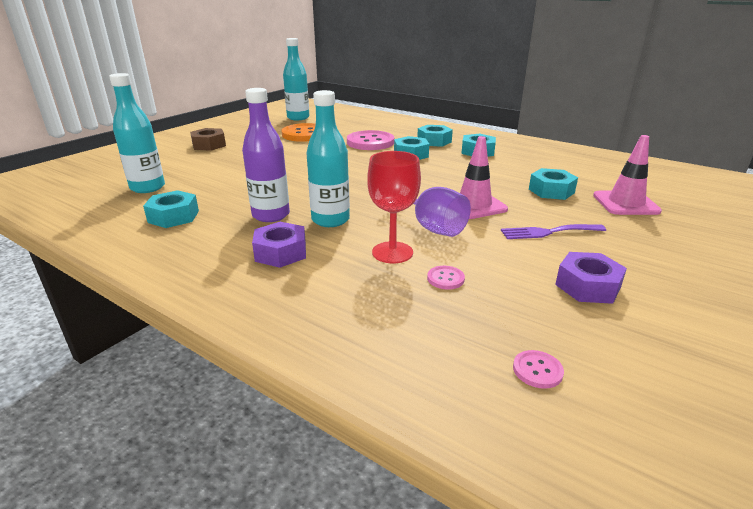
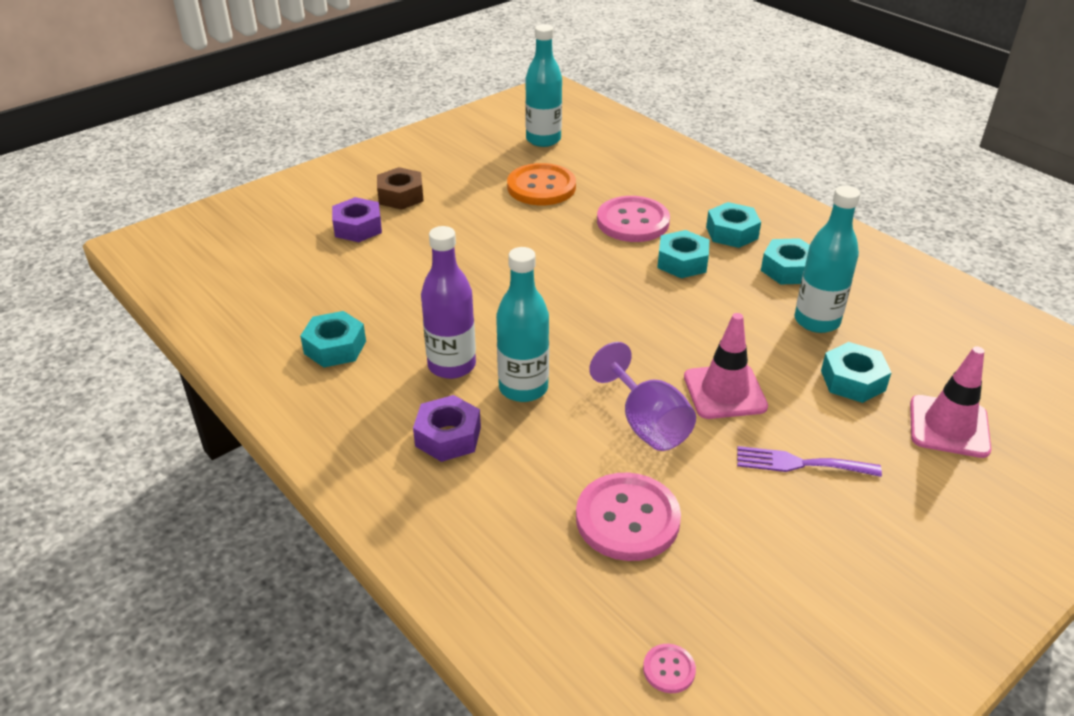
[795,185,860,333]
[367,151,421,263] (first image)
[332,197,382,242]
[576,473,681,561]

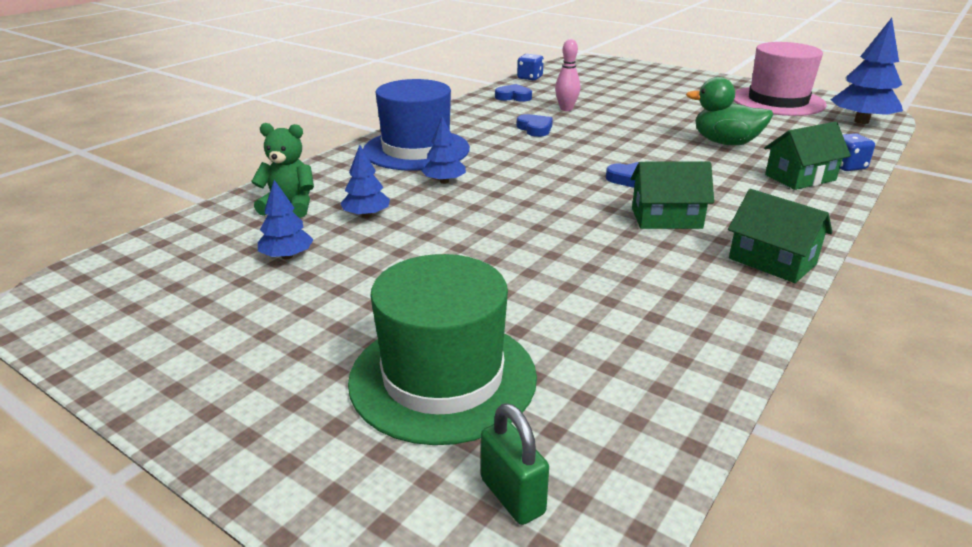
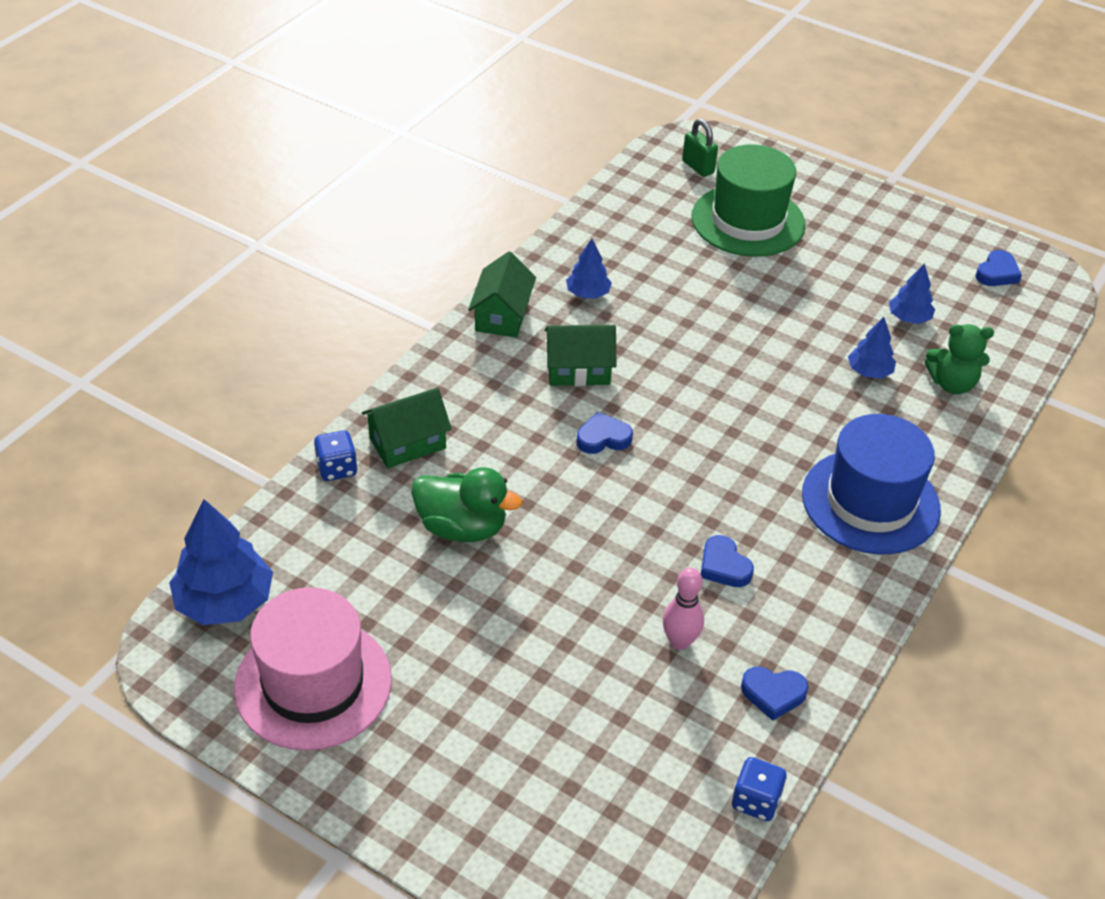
[566,239,612,299]
[468,252,536,338]
[975,250,1022,286]

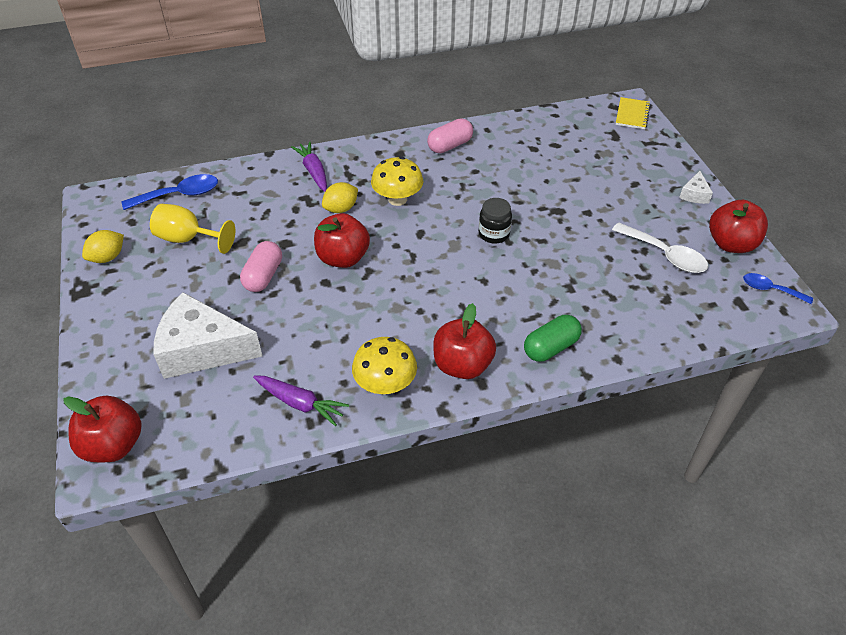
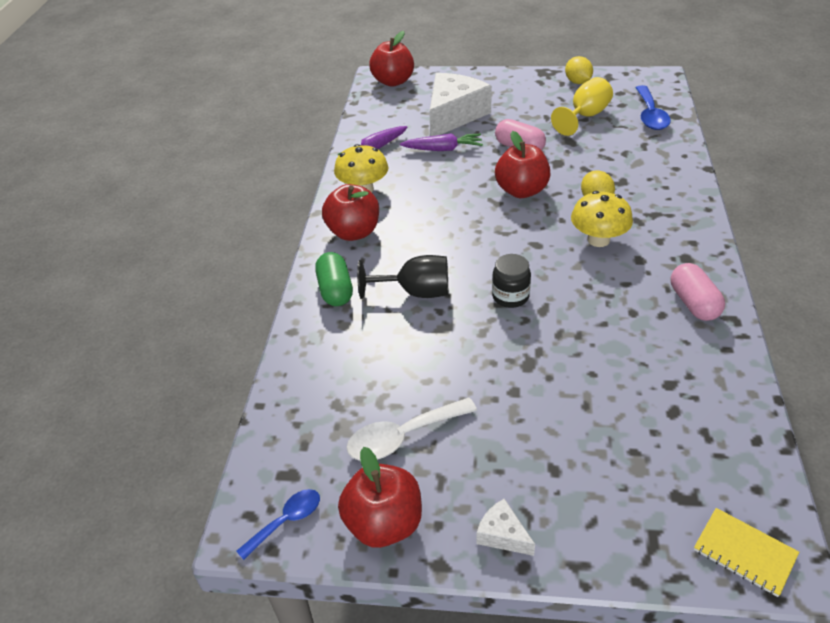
[400,133,483,151]
[357,255,448,299]

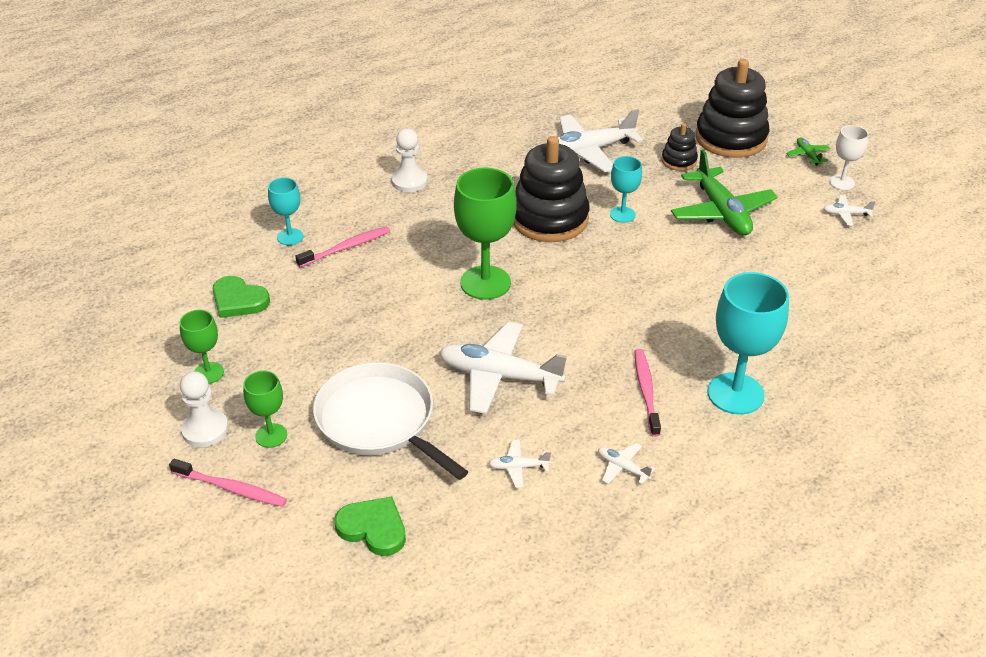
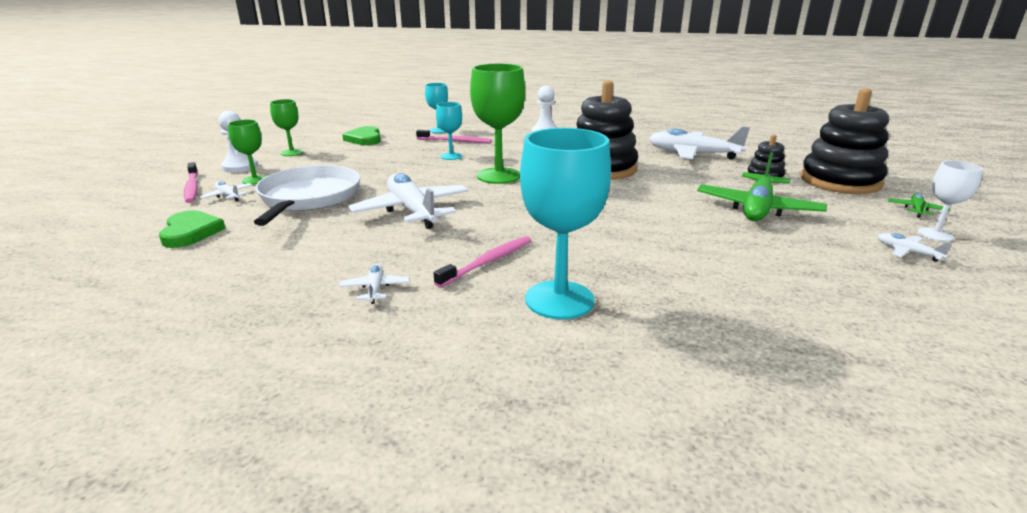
[436,102,462,160]
[200,181,253,201]

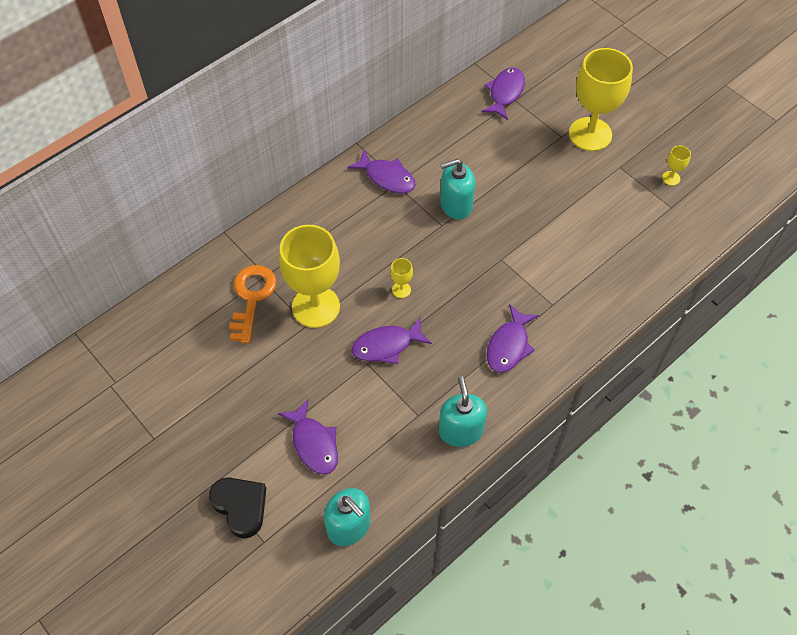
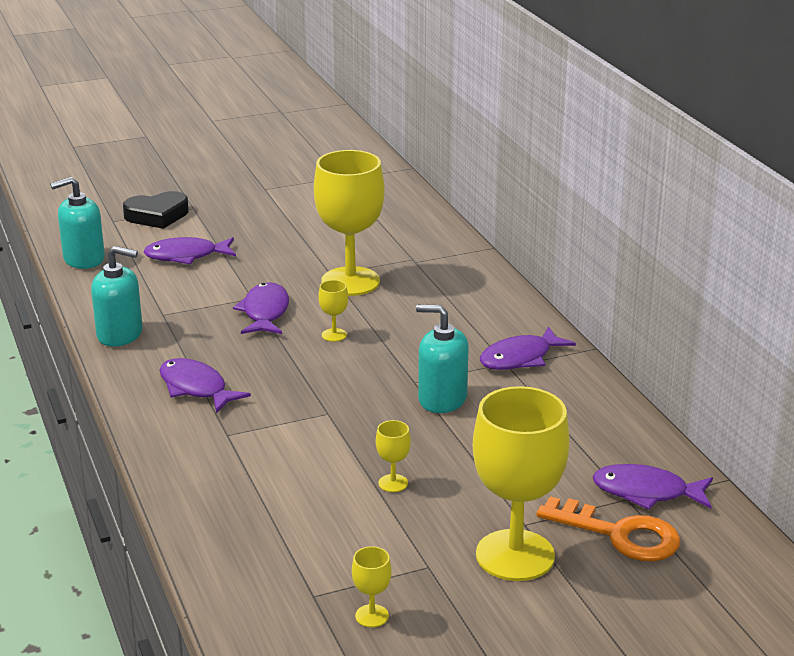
[592,464,713,510]
[416,305,469,413]
[537,496,680,562]
[376,420,411,492]

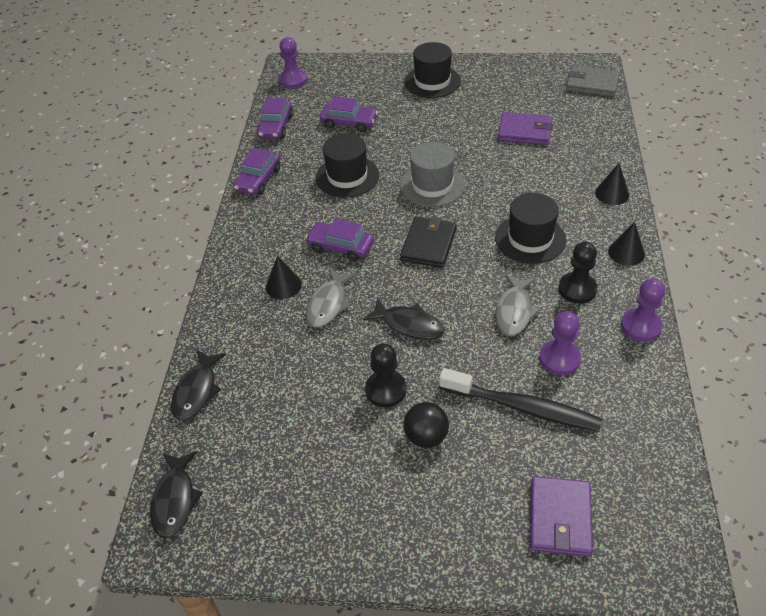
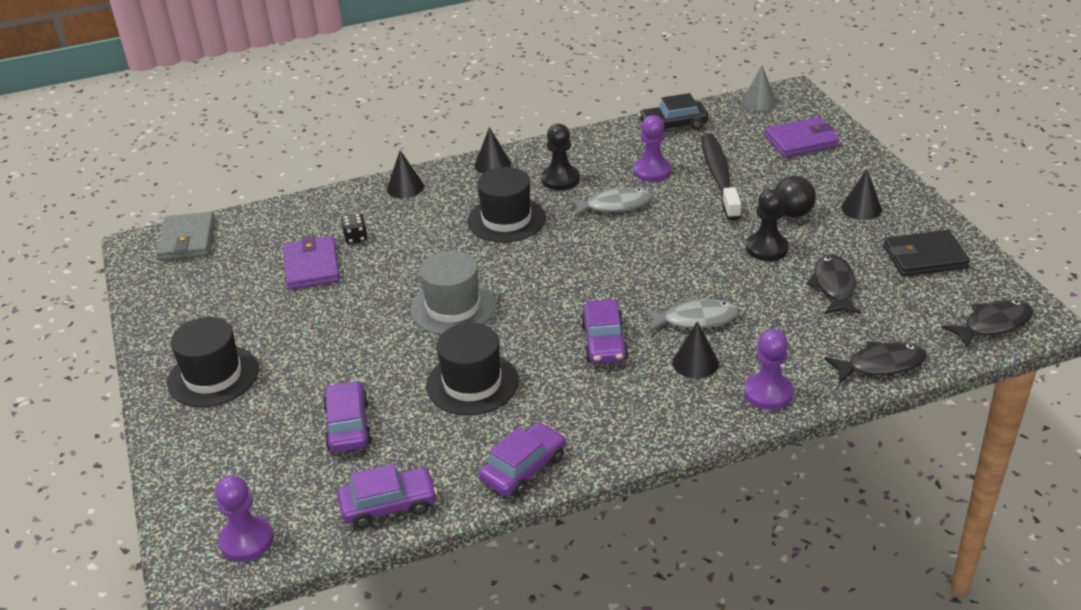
[479,422,566,497]
[883,230,970,276]
[744,329,794,410]
[807,254,861,314]
[742,66,777,111]
[638,93,708,132]
[841,169,882,220]
[341,213,368,244]

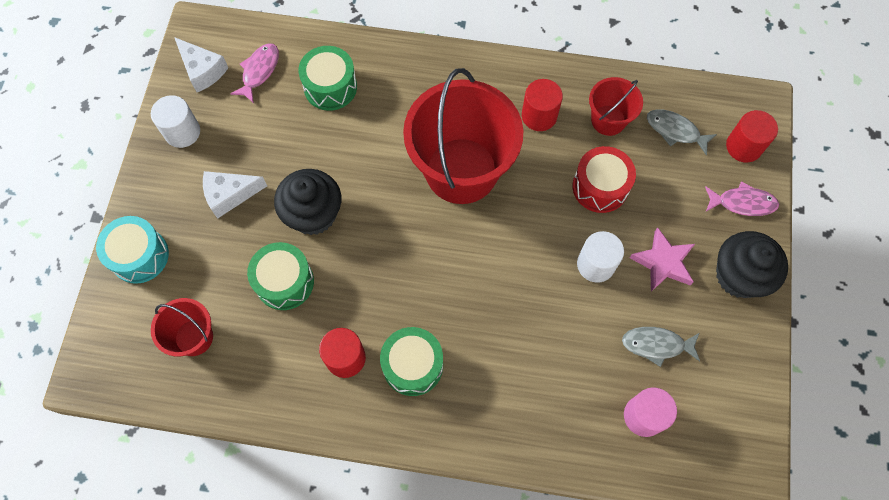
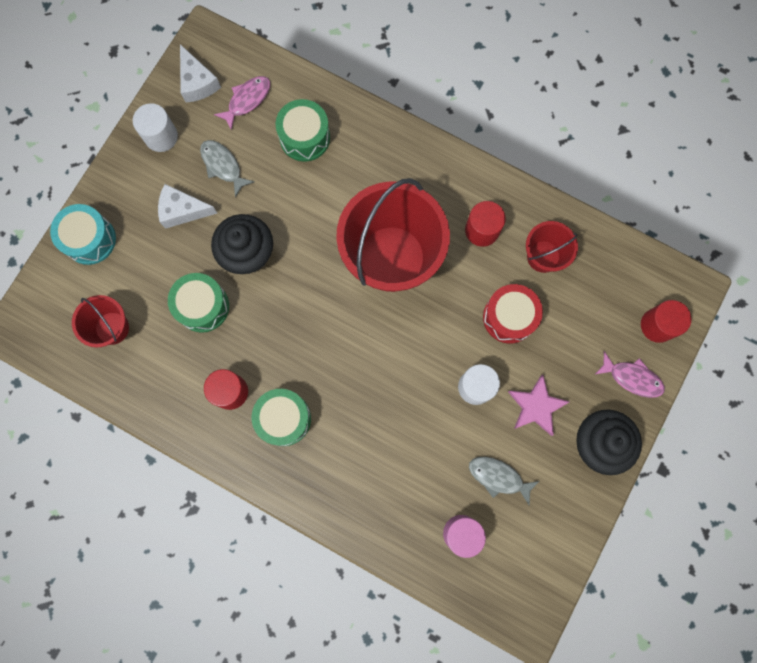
[200,140,254,197]

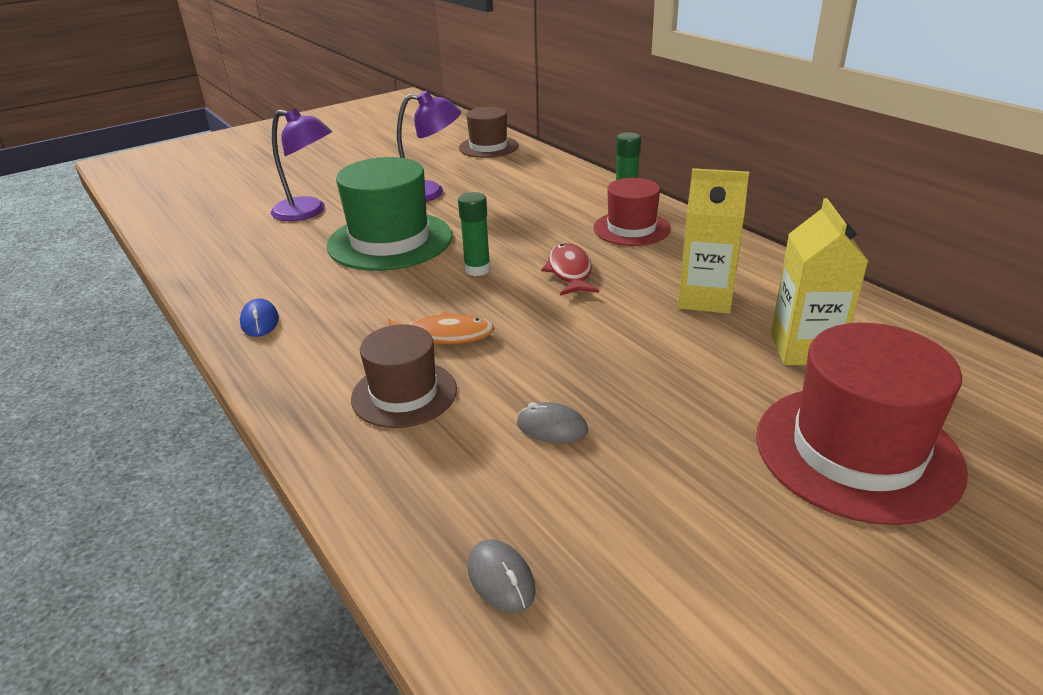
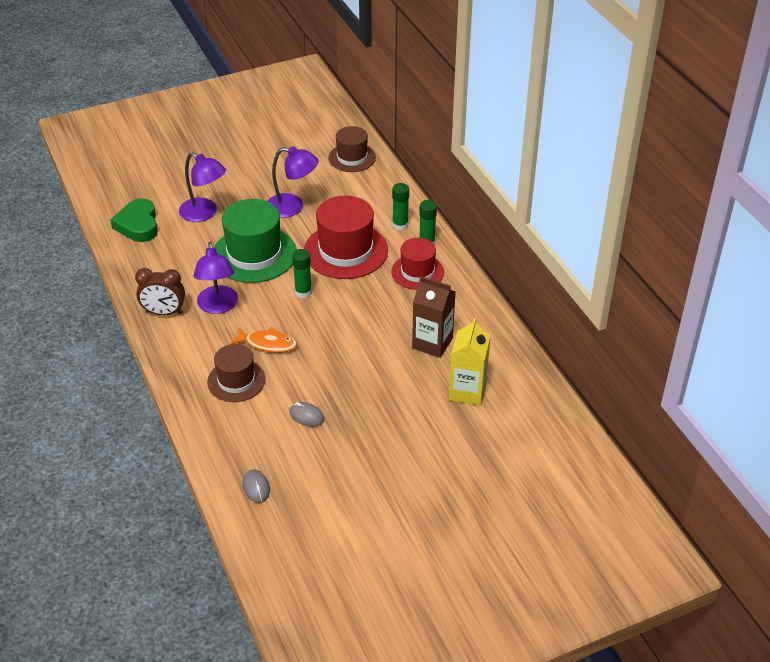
[412,276,456,358]
[541,243,599,296] (first image)
[135,268,185,315]
[304,196,388,279]
[392,183,409,231]
[110,199,158,242]
[194,242,238,314]

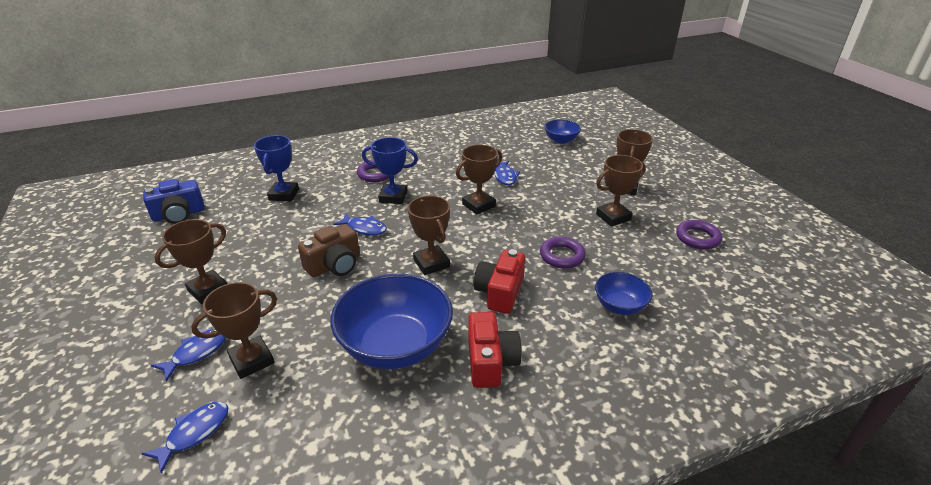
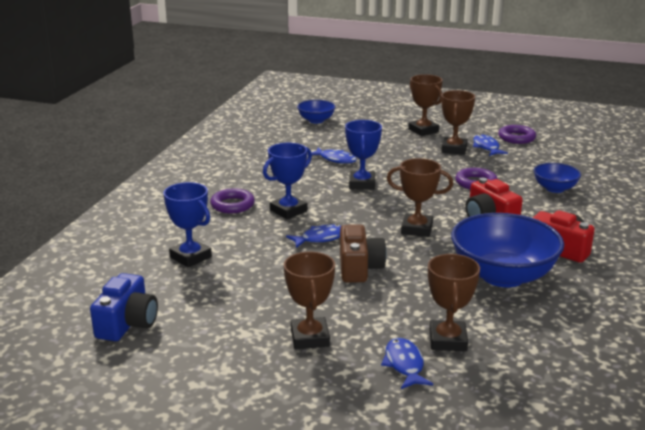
[345,120,382,190]
[473,134,508,156]

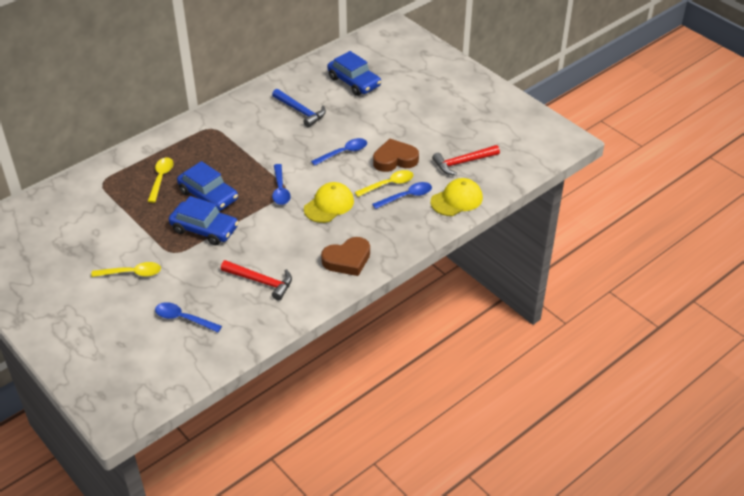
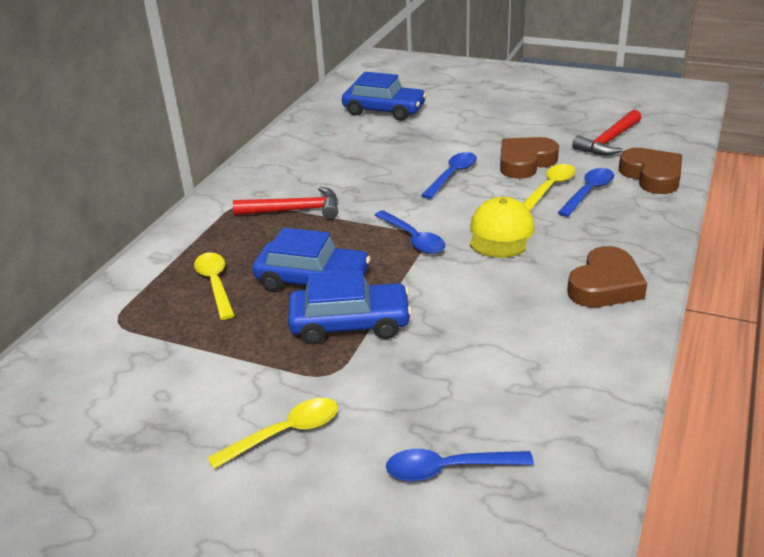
[272,89,326,127] (first image)
[619,148,682,194]
[233,187,338,219]

